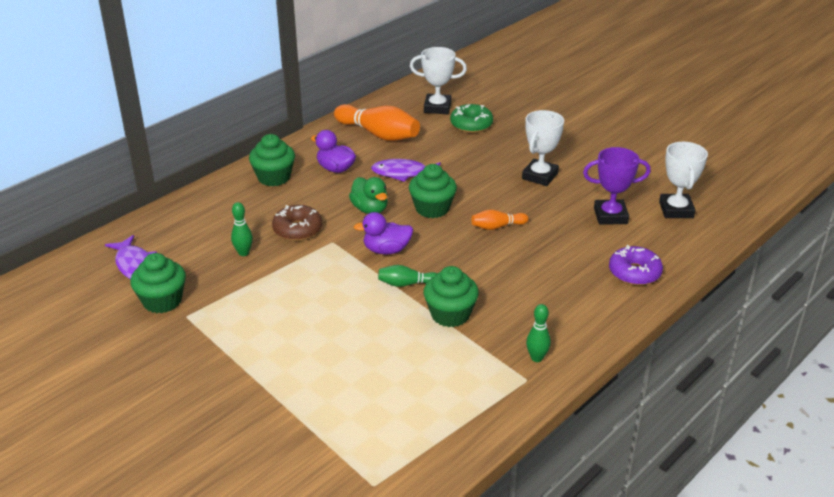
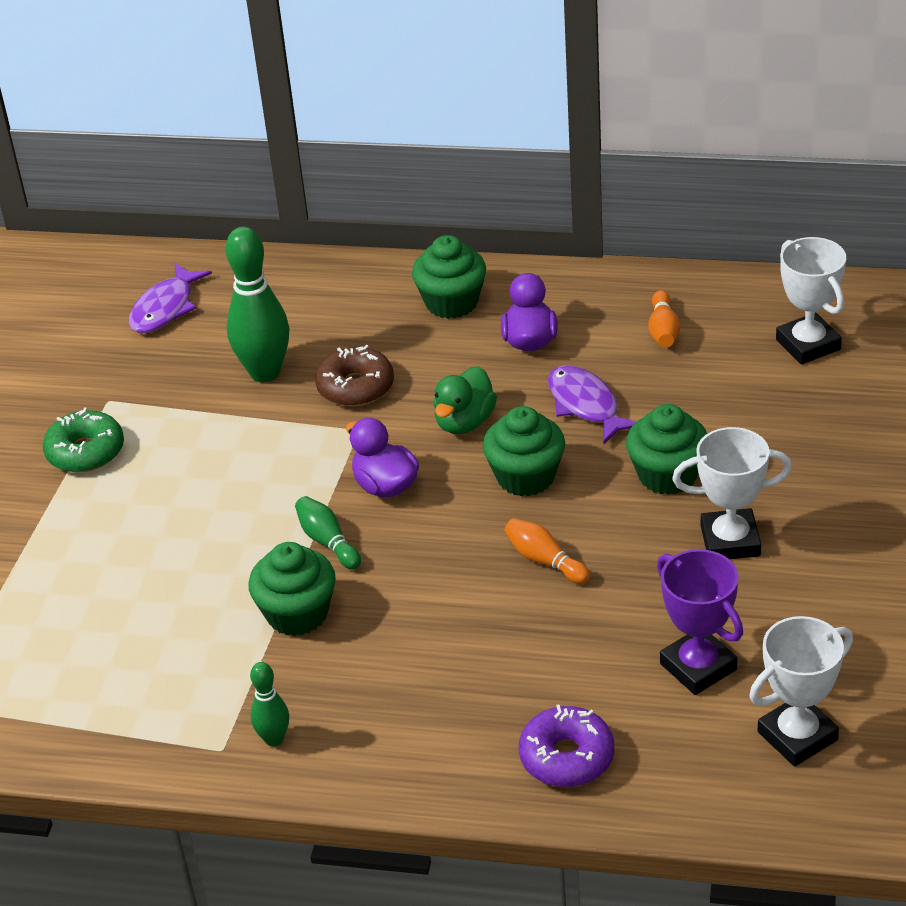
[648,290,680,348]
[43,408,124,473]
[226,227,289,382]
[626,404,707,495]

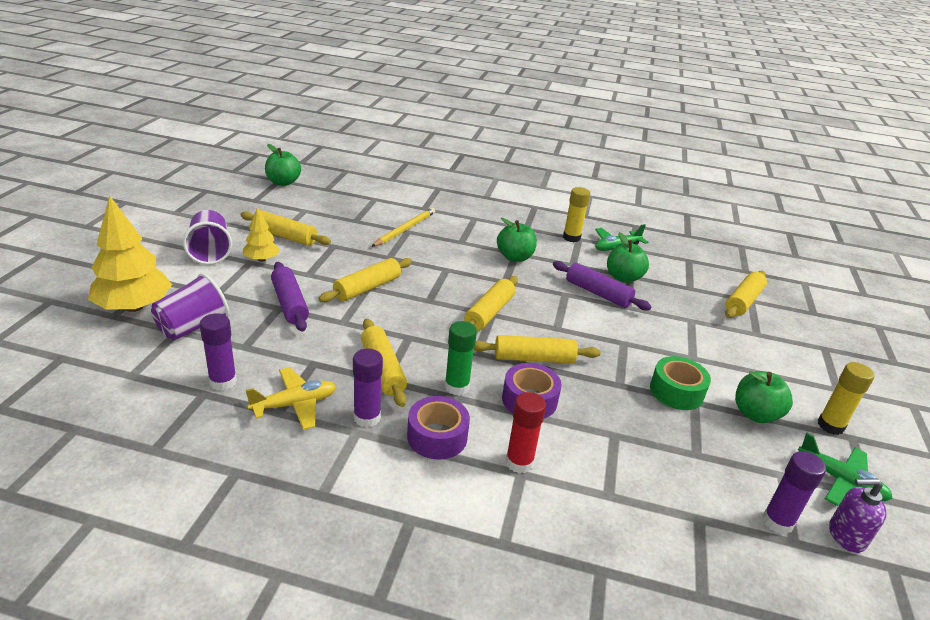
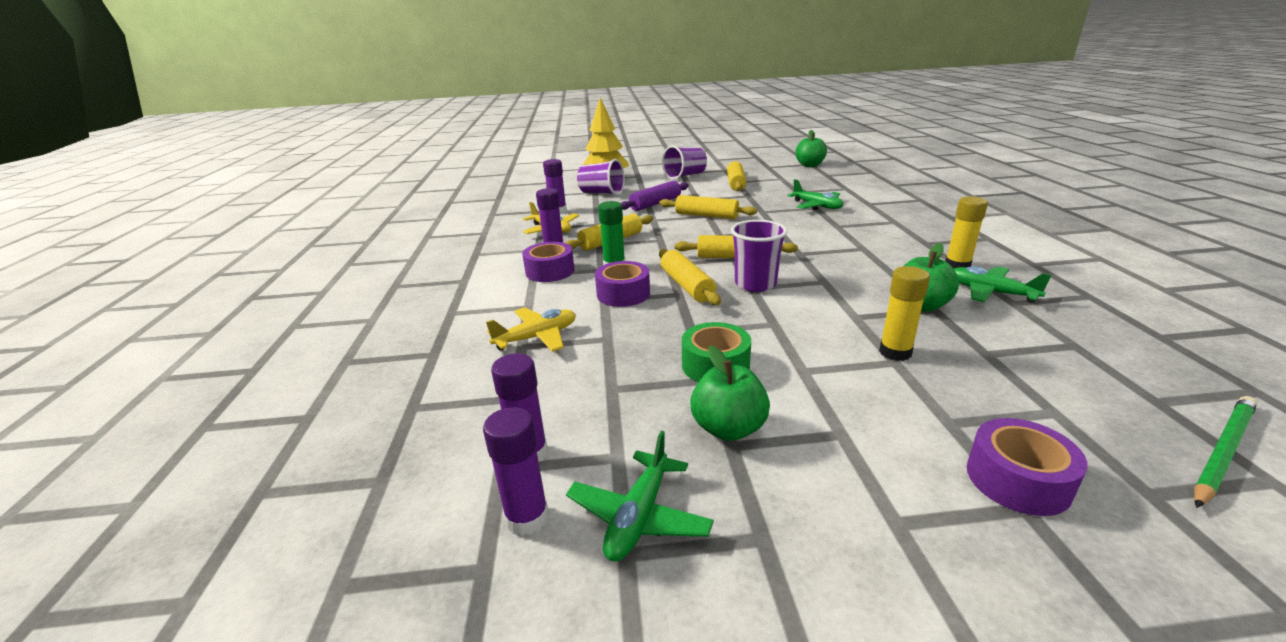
[243,208,280,262] (first image)
[788,179,843,210]
[497,218,537,262] (first image)
[553,261,652,310] (first image)
[725,270,767,318] (first image)
[879,266,930,361]
[505,392,546,473] (first image)
[483,407,548,536]
[731,220,787,292]
[486,307,576,352]
[1194,396,1257,508]
[967,418,1088,516]

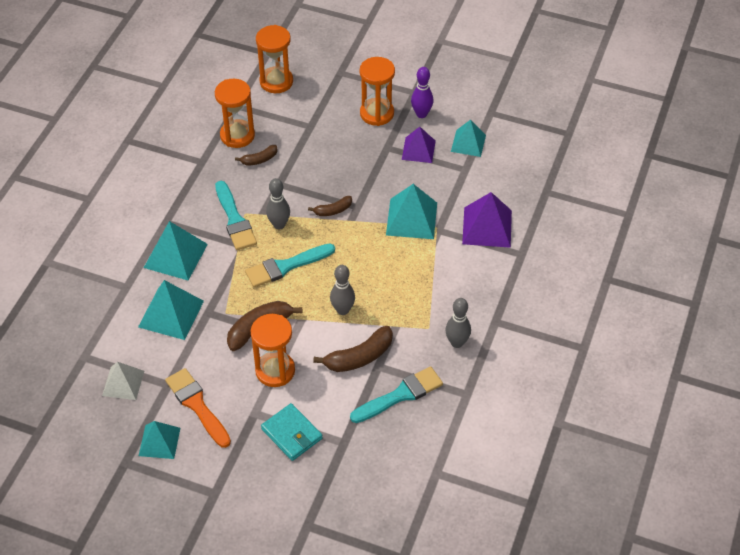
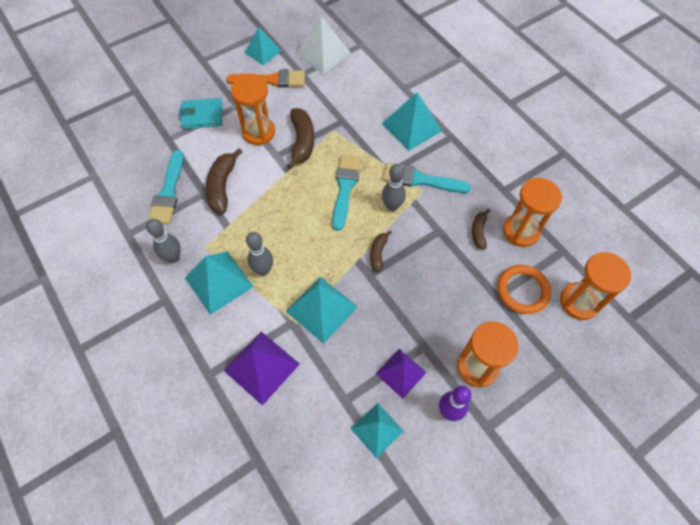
[246,232,273,275]
[185,251,254,315]
[295,16,351,74]
[497,265,551,314]

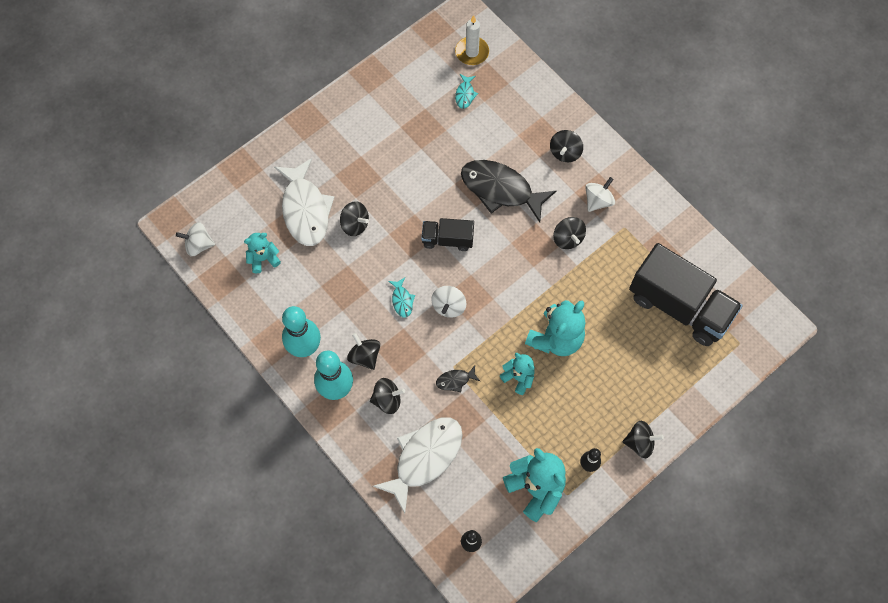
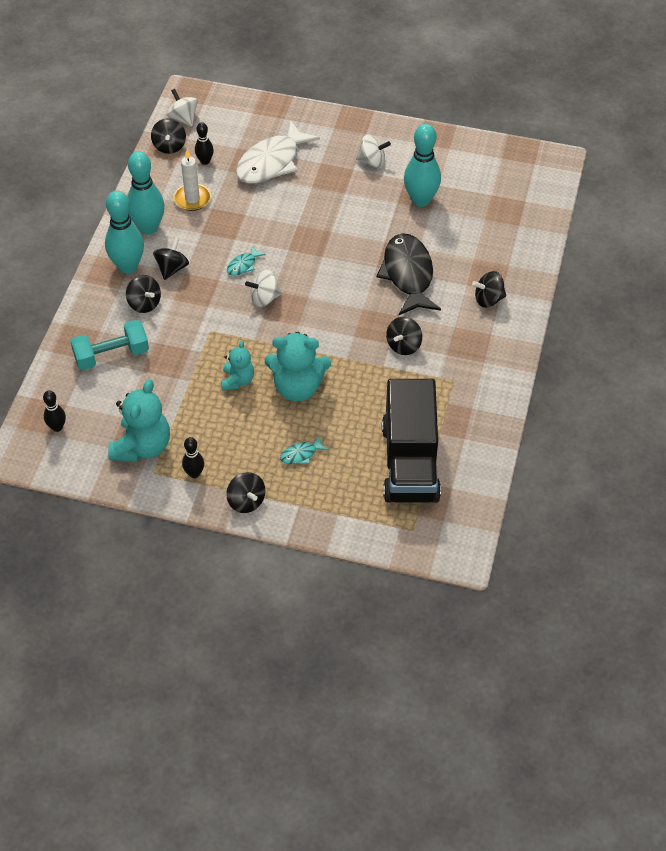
[174,149,211,211]
[280,436,328,464]
[356,134,391,168]
[151,118,186,154]
[421,218,474,251] (first image)
[195,122,214,165]
[436,366,480,392] (first image)
[70,320,149,370]
[404,124,441,207]

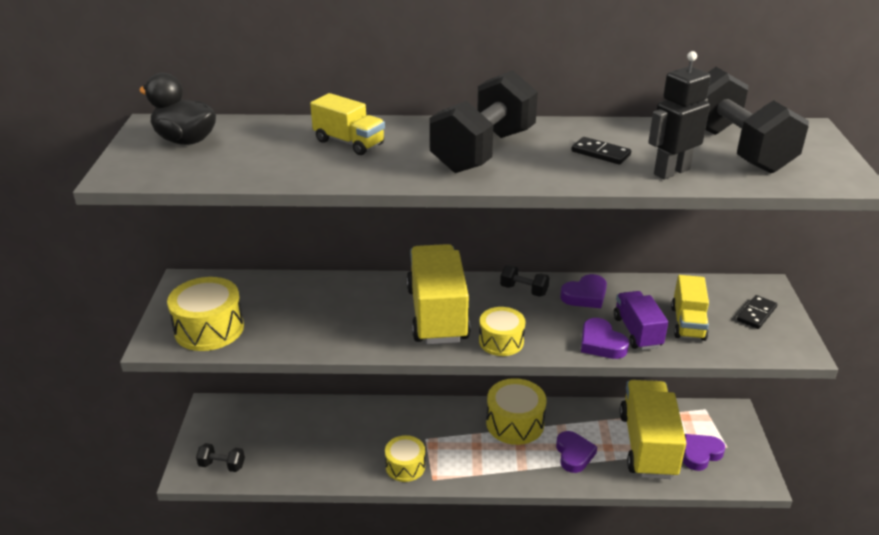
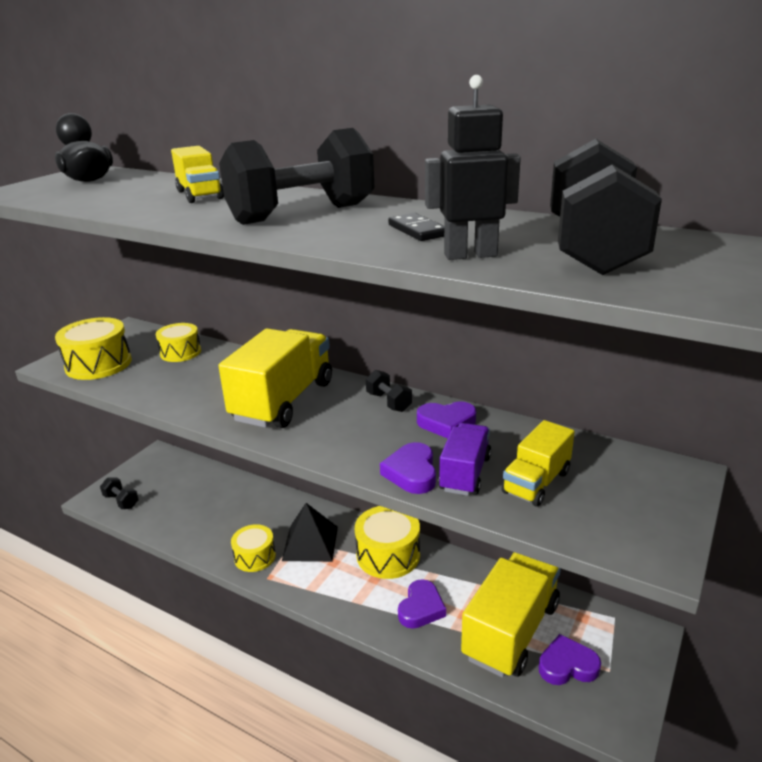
[737,295,777,329] (first image)
[156,323,201,362]
[282,503,338,562]

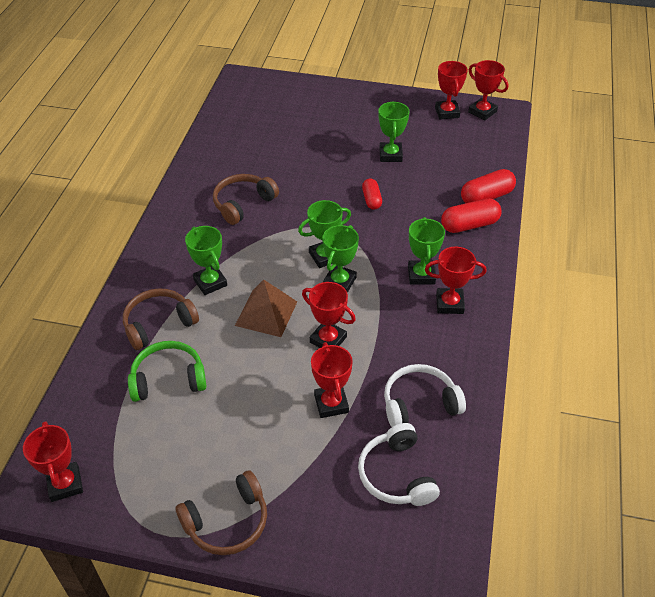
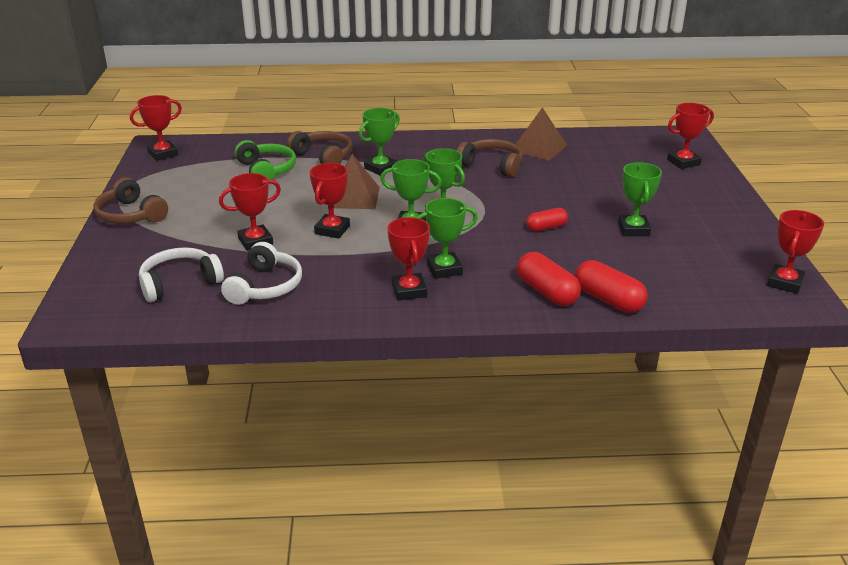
[667,103,714,169]
[618,162,662,236]
[221,242,302,305]
[516,107,567,161]

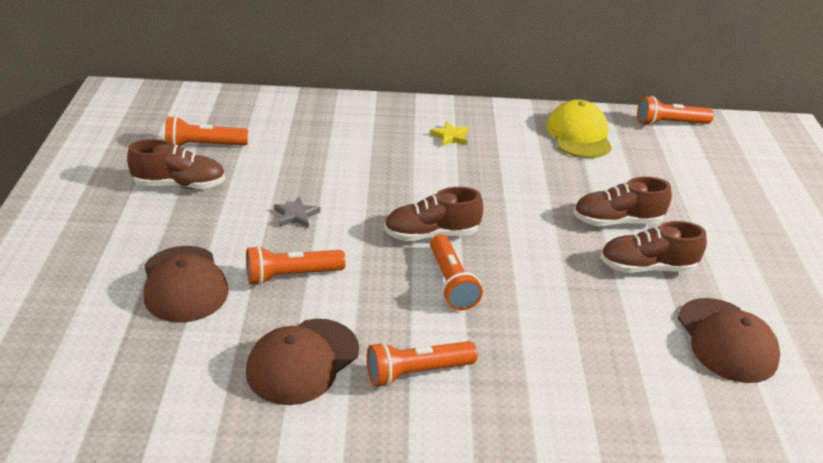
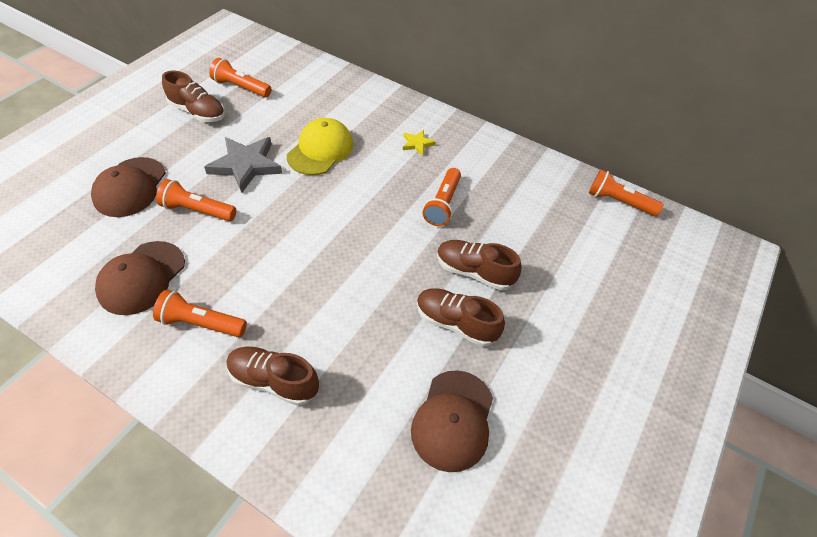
[287,118,353,175]
[226,346,319,406]
[204,137,283,193]
[422,168,461,226]
[95,241,185,315]

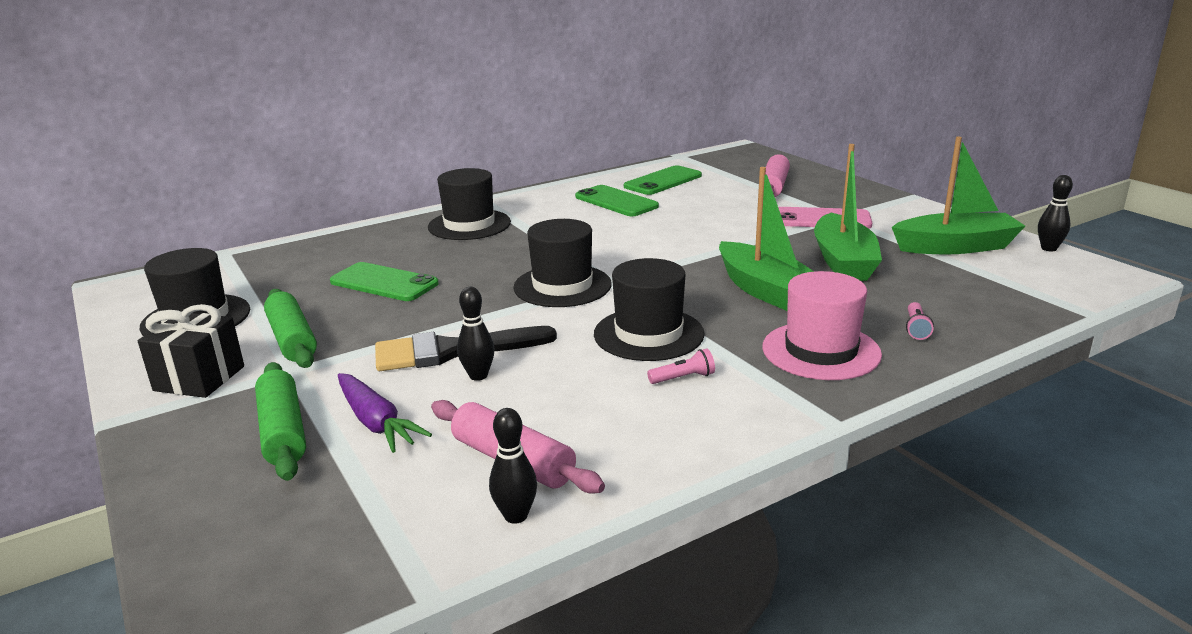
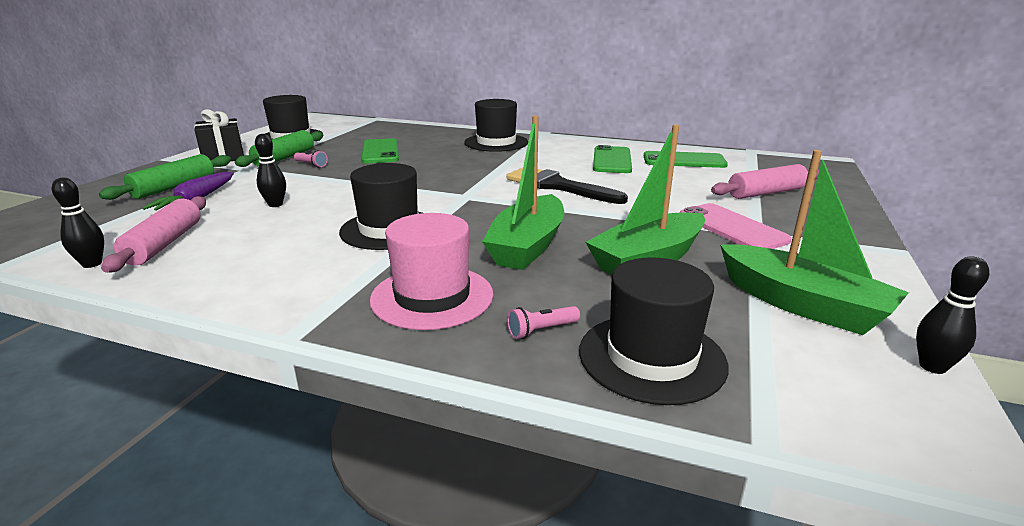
[579,257,729,405]
[506,168,628,204]
[294,150,328,168]

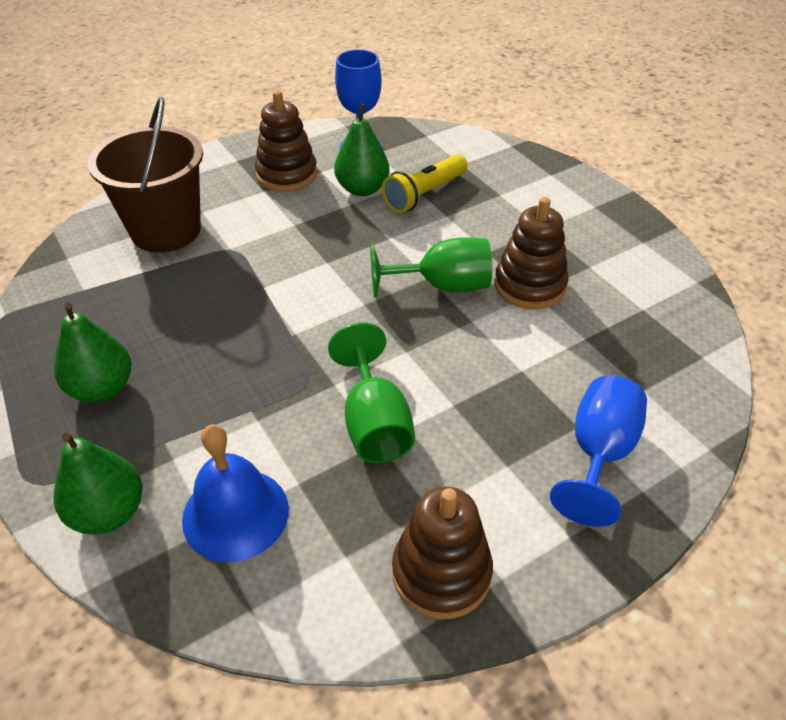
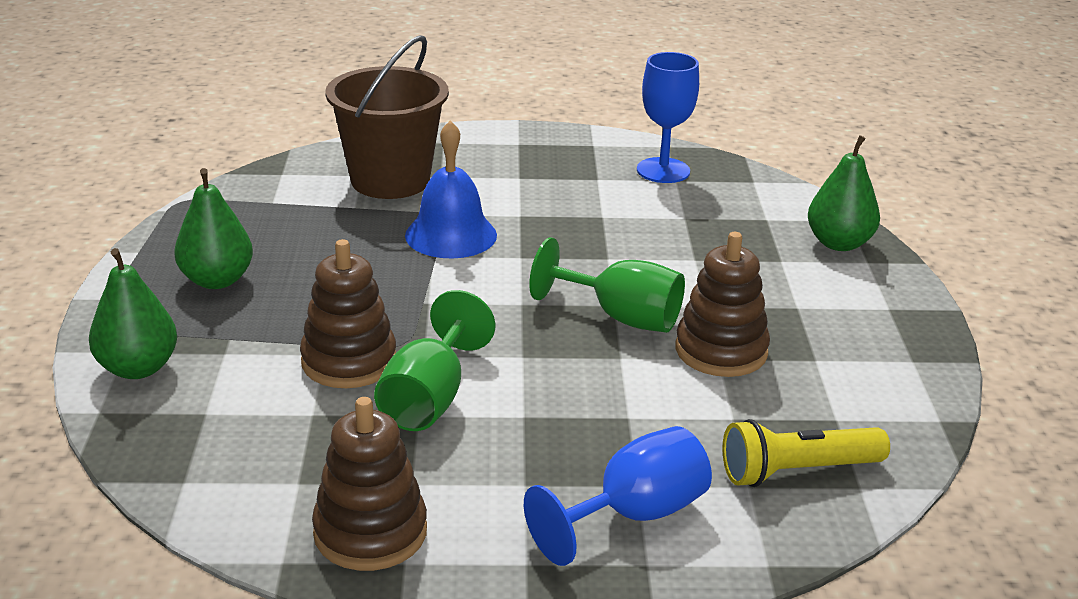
[300,239,396,388]
[808,135,880,251]
[722,419,890,487]
[405,120,497,258]

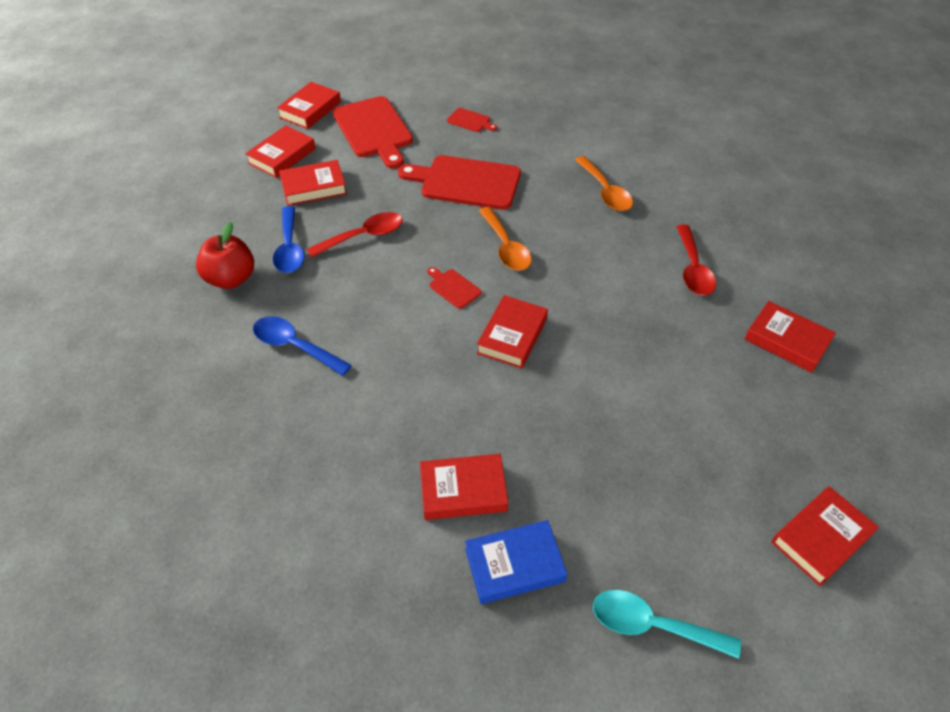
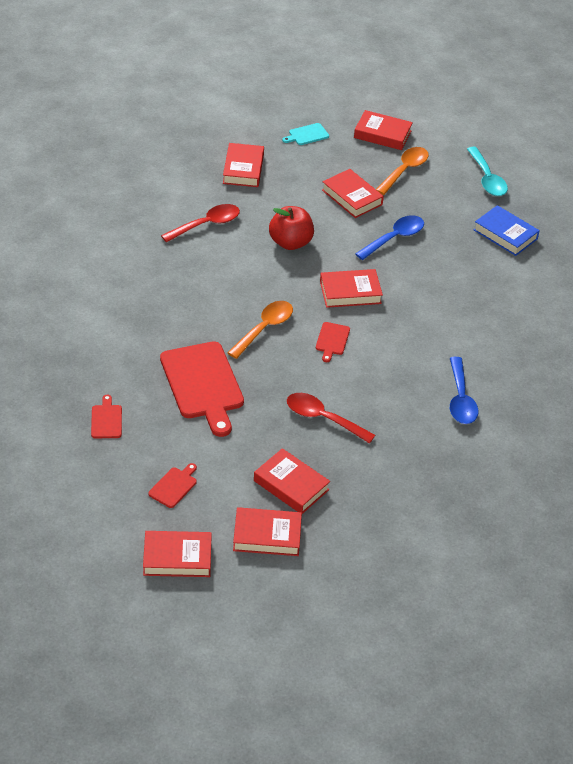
[148,463,197,508]
[376,147,429,195]
[355,215,424,260]
[269,206,314,250]
[322,169,384,218]
[282,123,329,145]

